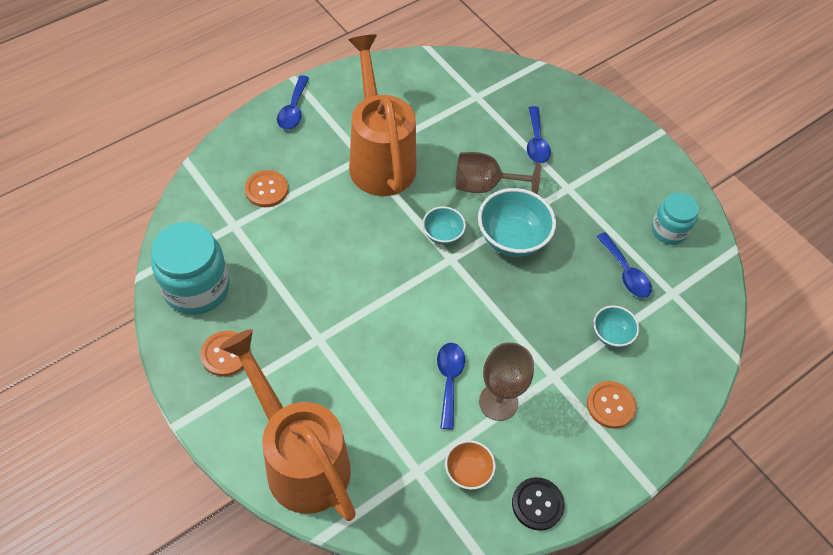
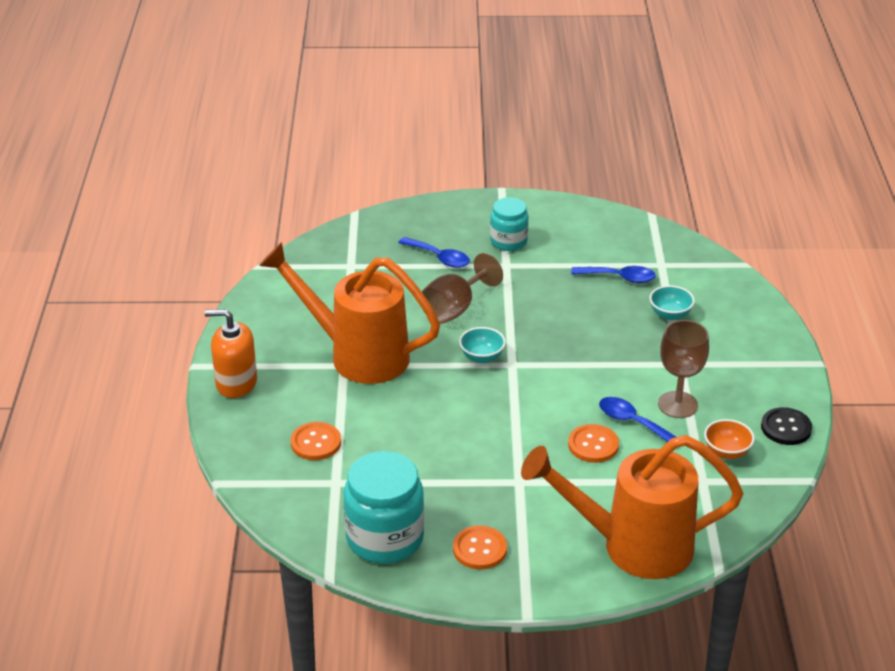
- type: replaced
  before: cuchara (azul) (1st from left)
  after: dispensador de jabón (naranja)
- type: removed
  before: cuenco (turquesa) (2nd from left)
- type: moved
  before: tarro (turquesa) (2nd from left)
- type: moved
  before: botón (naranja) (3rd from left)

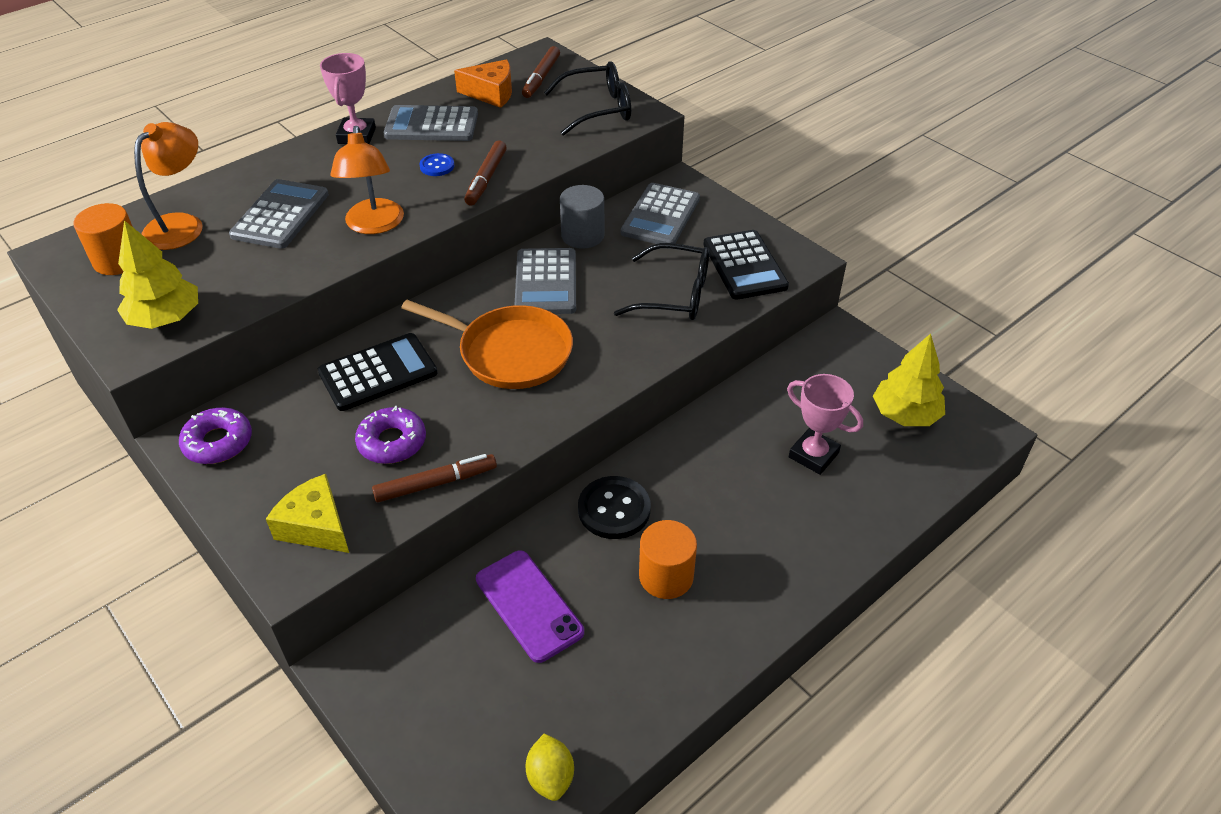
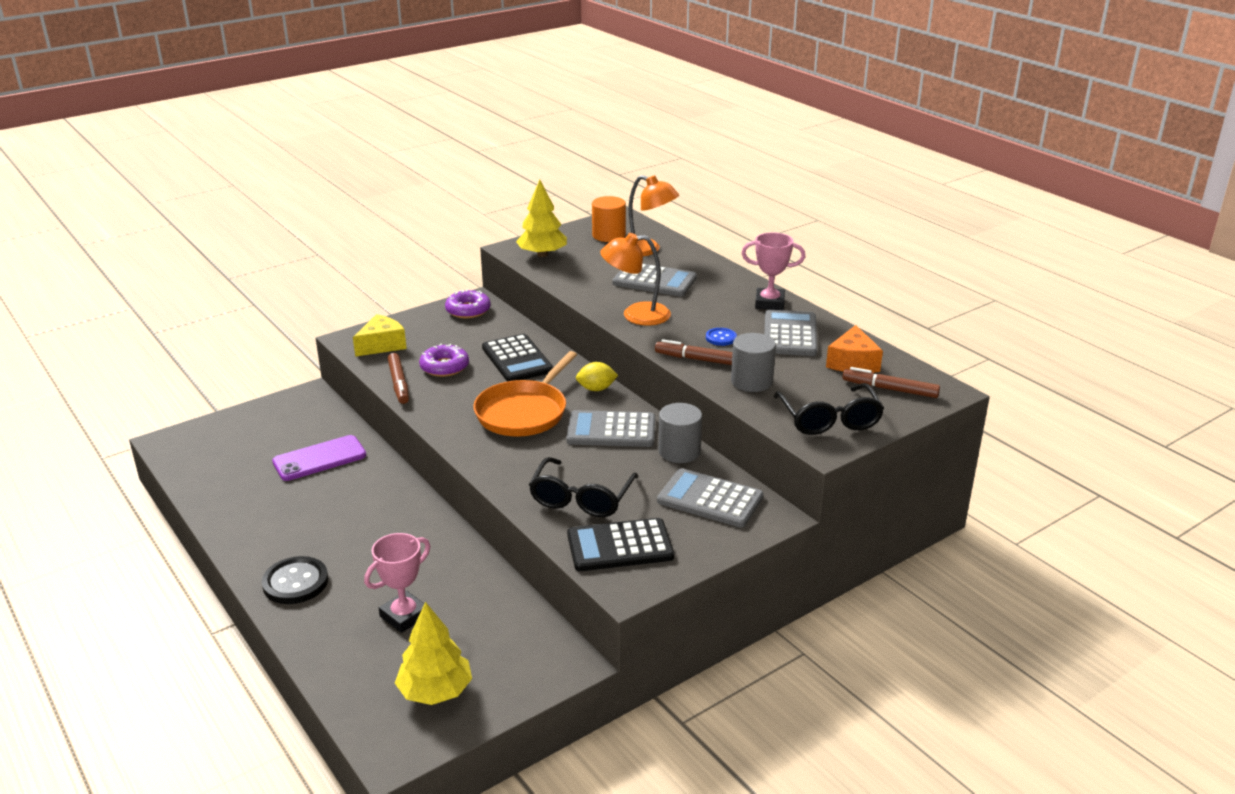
- type: moved
  before: botón (negro)
- type: removed
  before: cilindro (naranja) (2nd from left)
- type: moved
  before: limón (amarillo)
- type: added
  after: cilindro (gris) (2nd from left)

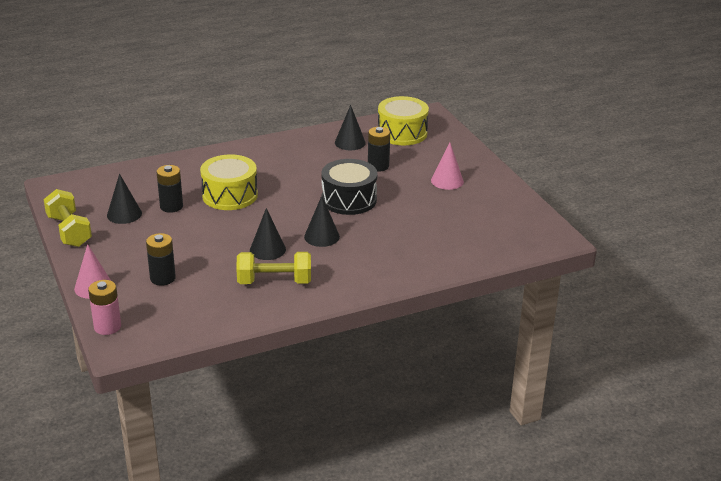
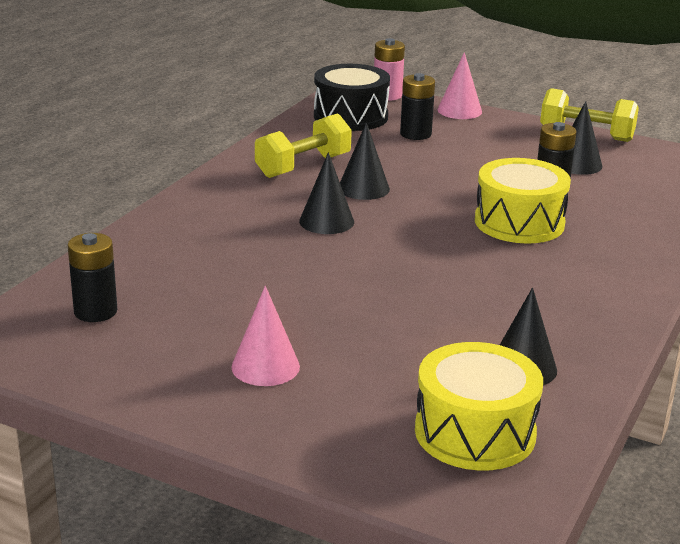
- type: moved
  before: pila (negro) (3rd from left in the first image)
  after: pila (negro) (1st from left)
- type: moved
  before: tambor (negro)

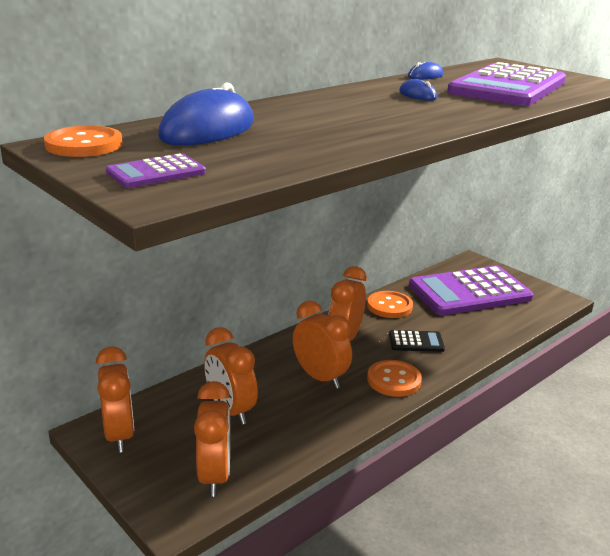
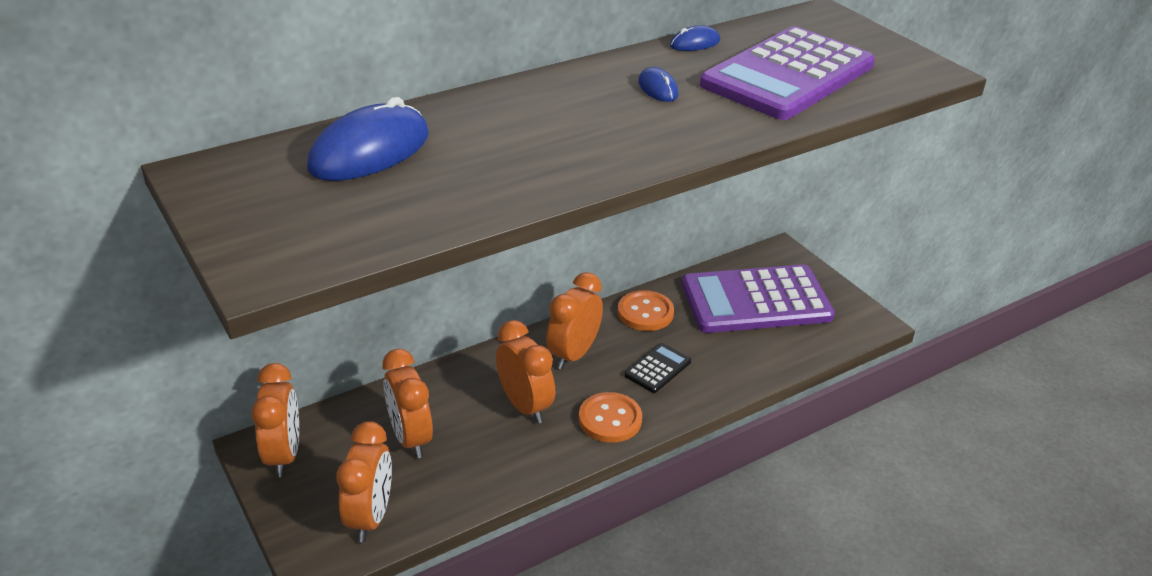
- type: removed
  before: botón (naranja) (1st from left)
- type: removed
  before: calculadora (morado) (1st from left)
- type: turned
  before: calculadora (negro)
  turn: -60

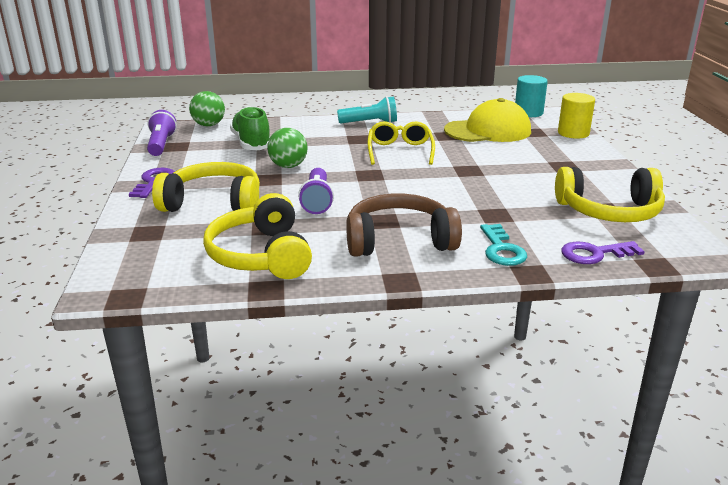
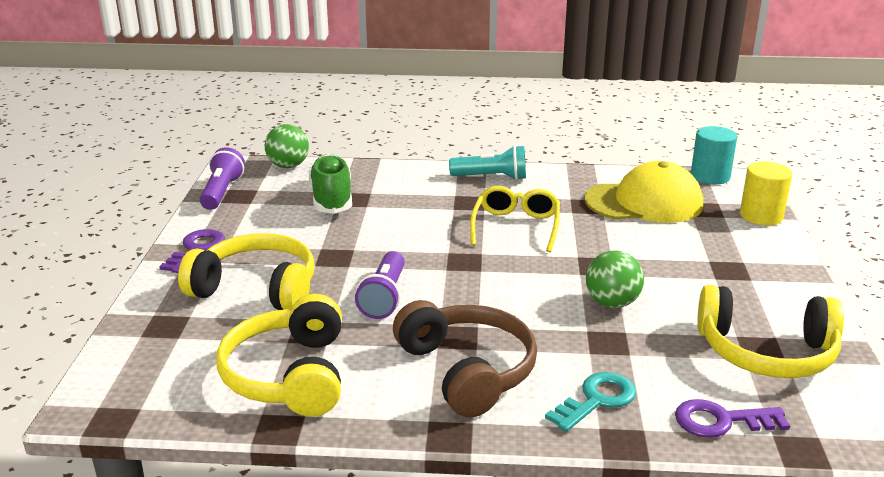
- type: moved
  before: pelota (verde) (2nd from left)
- type: turned
  before: auriculares (marrón)
  turn: 60
- type: turned
  before: llave (turquesa)
  turn: -135

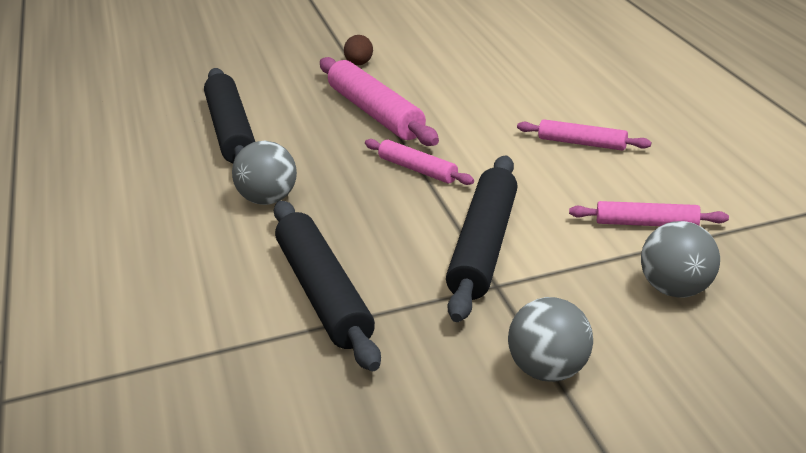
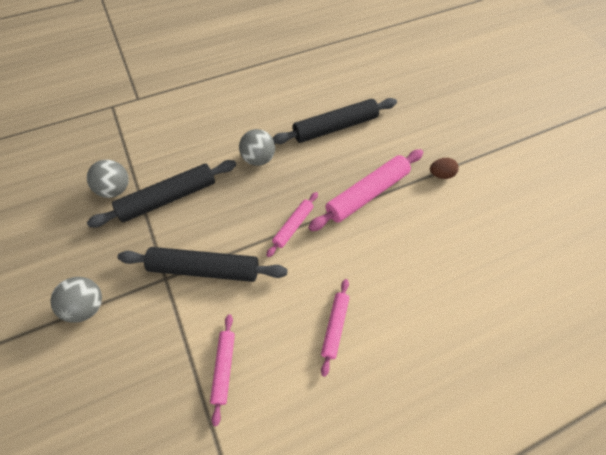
- type: moved
  before: pelota (gris) (3rd from left in the first image)
  after: pelota (gris) (2nd from left)

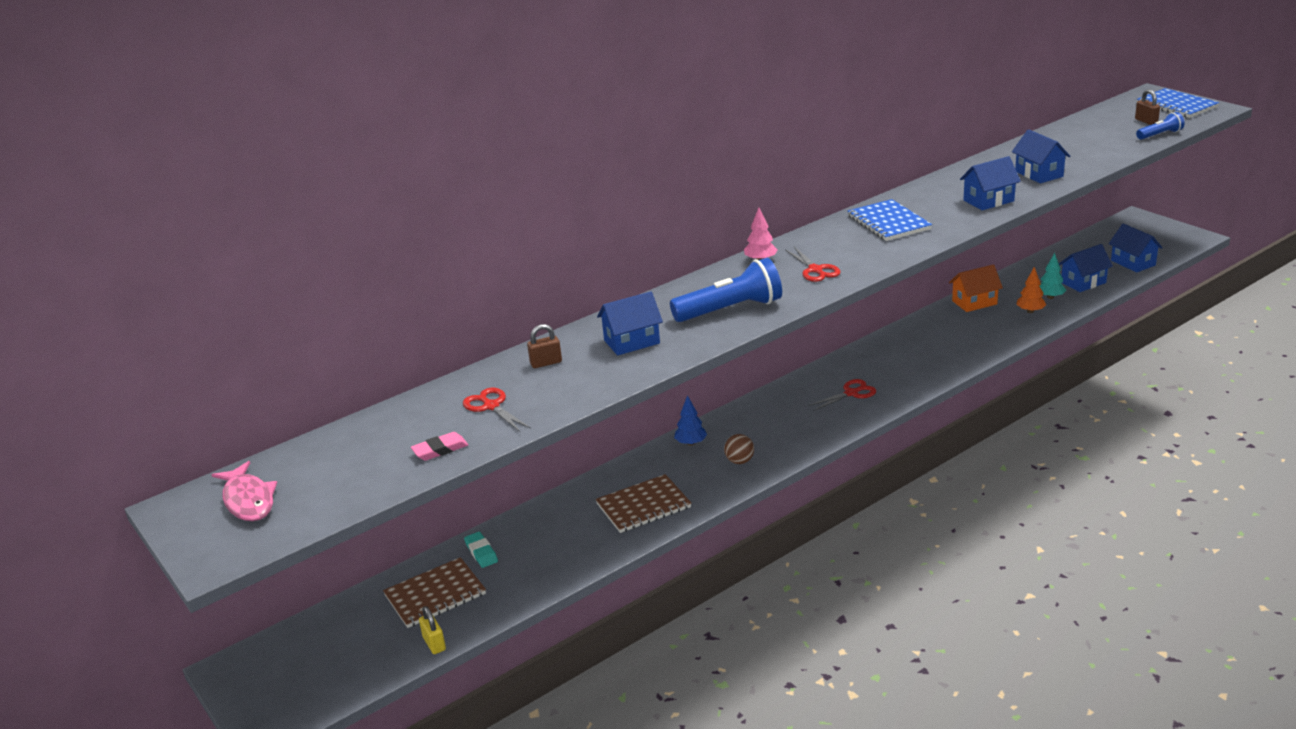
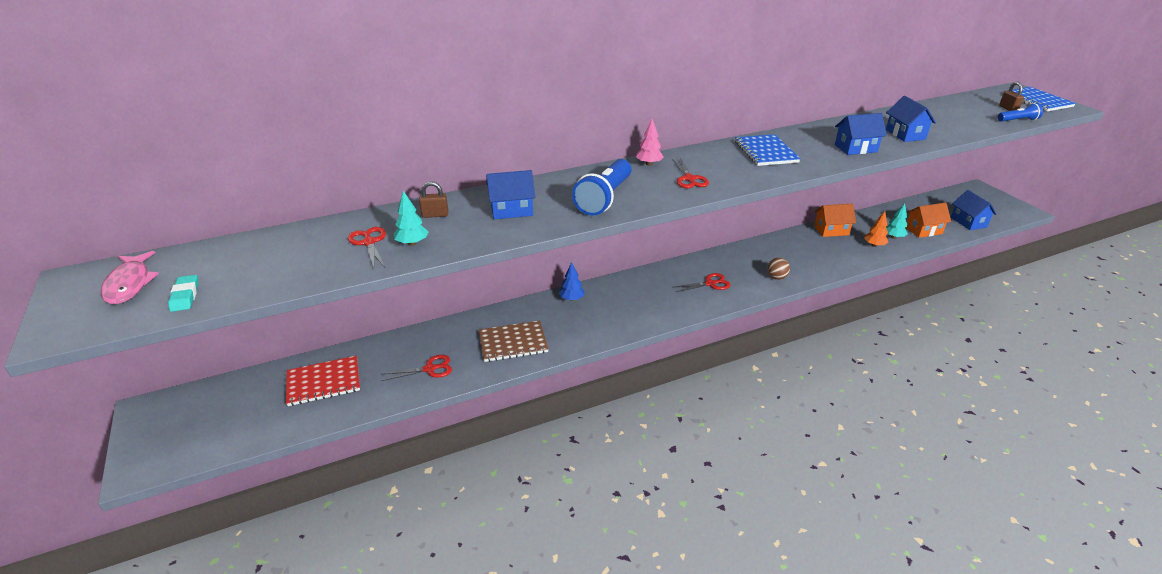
- type: recoloured
  before: casa (azul) (4th from left)
  after: casa (naranja) (2nd from left)
- type: turned
  before: lámpara de mano (azul) (1st from left)
  turn: 120
- type: removed
  before: goma de borrar (rosa)
- type: moved
  before: pelota (marrón)
- type: moved
  before: goma de borrar (turquesa)
- type: recoloured
  before: cuaderno (marrón) (1st from left)
  after: cuaderno (rojo)
- type: removed
  before: candado (amarillo)
- type: added
  after: árbol (turquesa) (1st from left)
- type: added
  after: tijeras (rojo) (2nd from left)

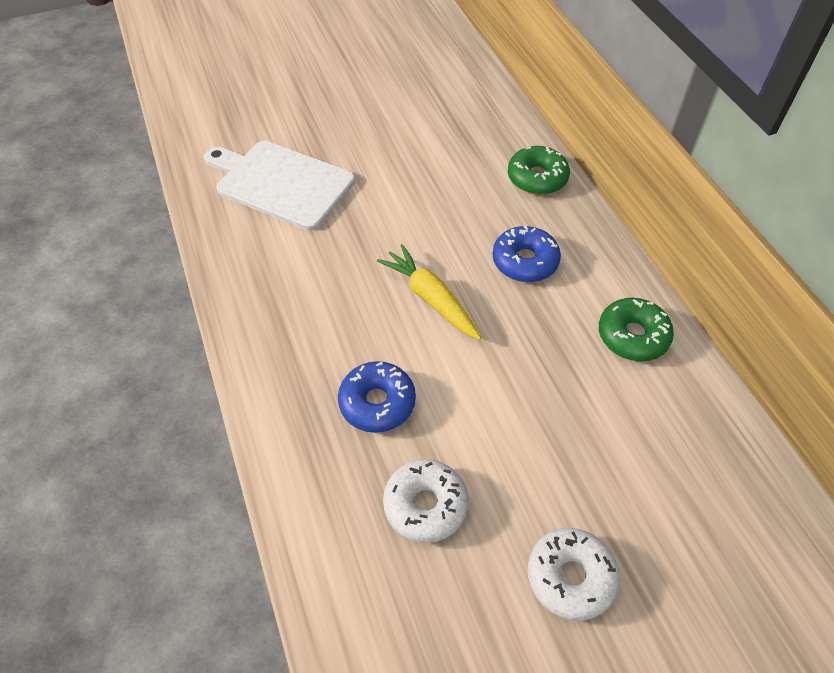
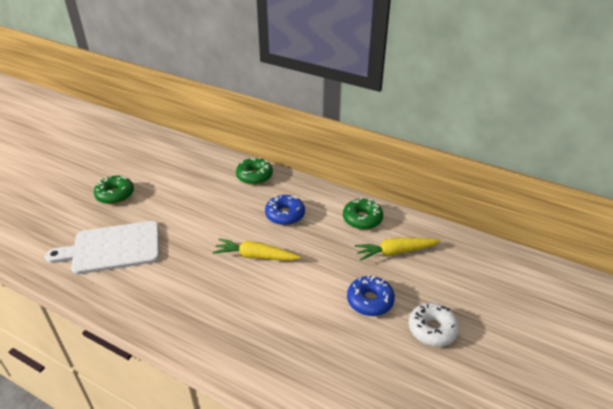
- type: moved
  before: rosquilla (azul) (1st from left in the first image)
  after: rosquilla (azul) (2nd from left)
- type: removed
  before: rosquilla (blanco) (1st from left)
- type: added
  after: rosquilla (verde) (1st from left)
- type: added
  after: zanahoria (amarillo) (2nd from left)

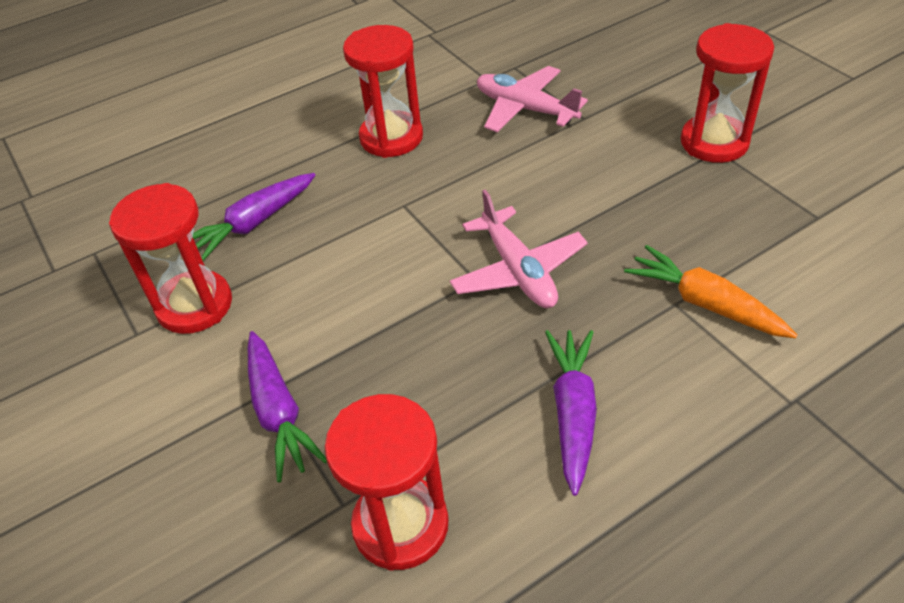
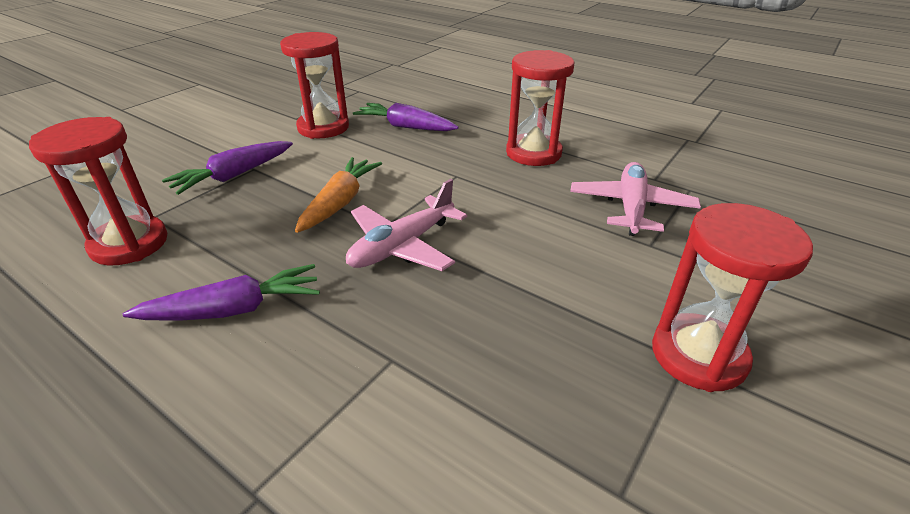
- type: moved
  before: zanahoria (naranja)

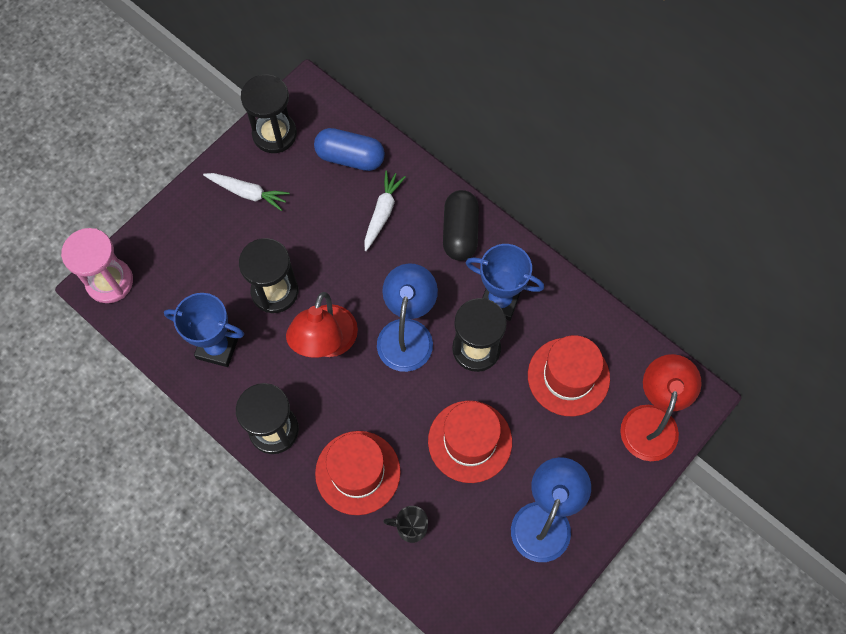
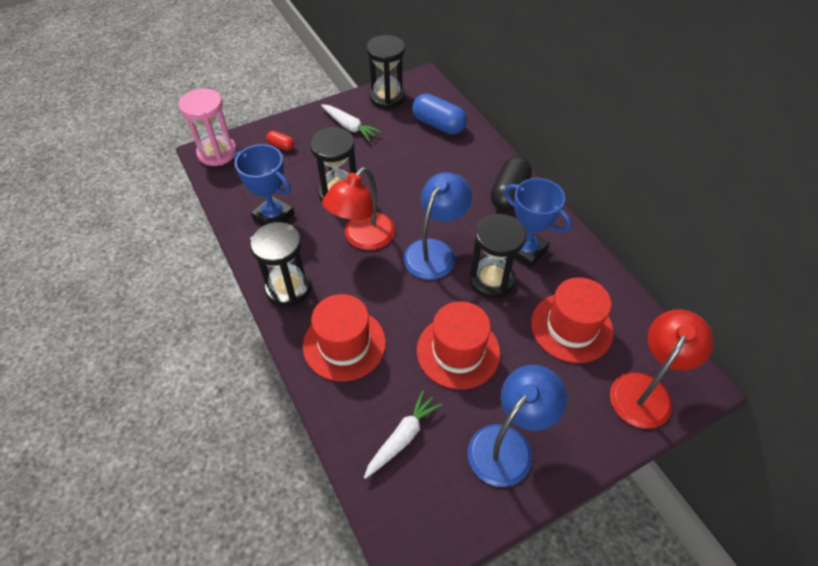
- type: moved
  before: zanahoria (blanco) (2nd from left)
- type: removed
  before: taza (negro)
- type: added
  after: cápsula (rojo)

